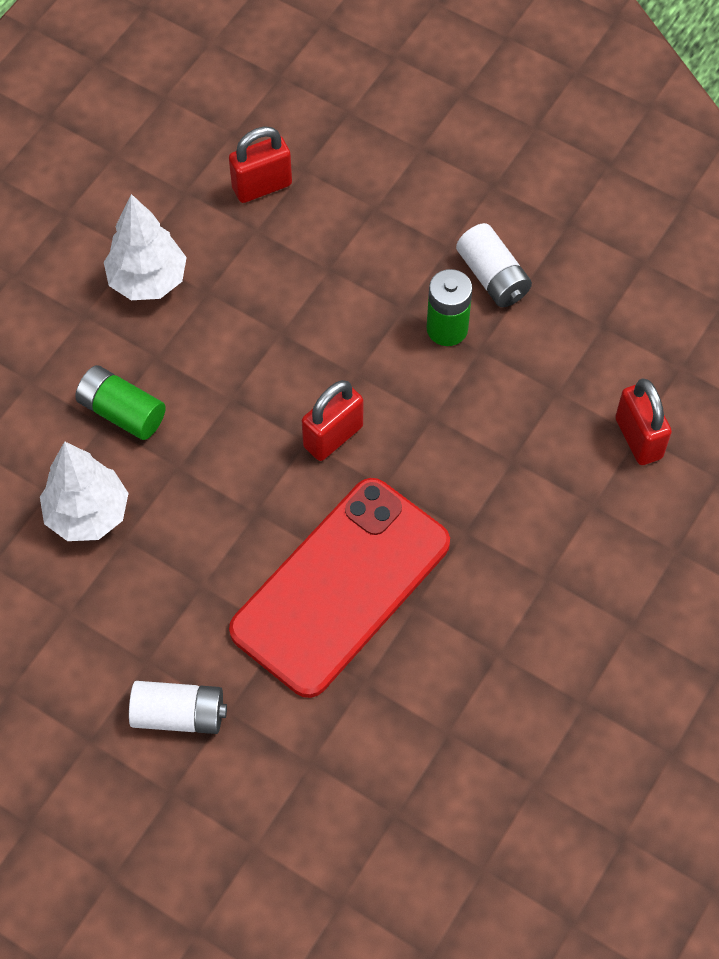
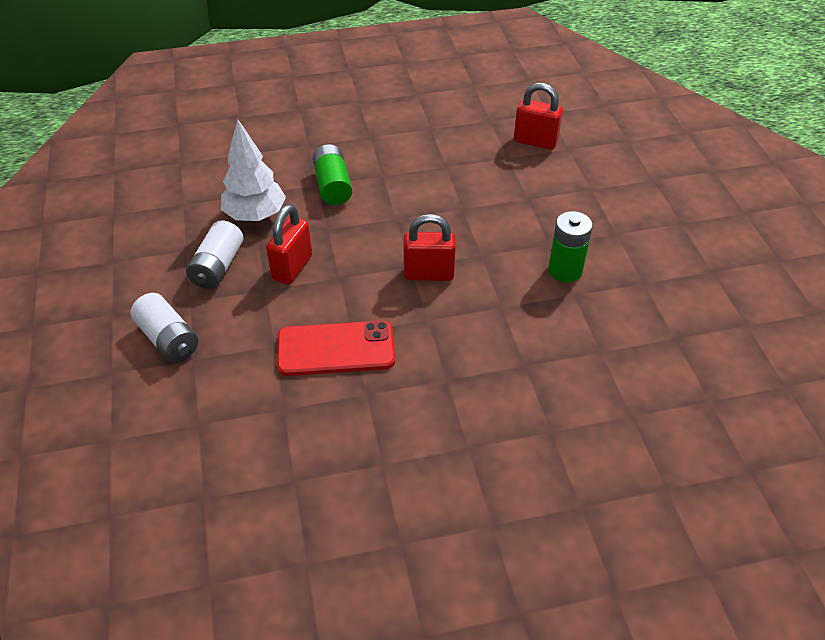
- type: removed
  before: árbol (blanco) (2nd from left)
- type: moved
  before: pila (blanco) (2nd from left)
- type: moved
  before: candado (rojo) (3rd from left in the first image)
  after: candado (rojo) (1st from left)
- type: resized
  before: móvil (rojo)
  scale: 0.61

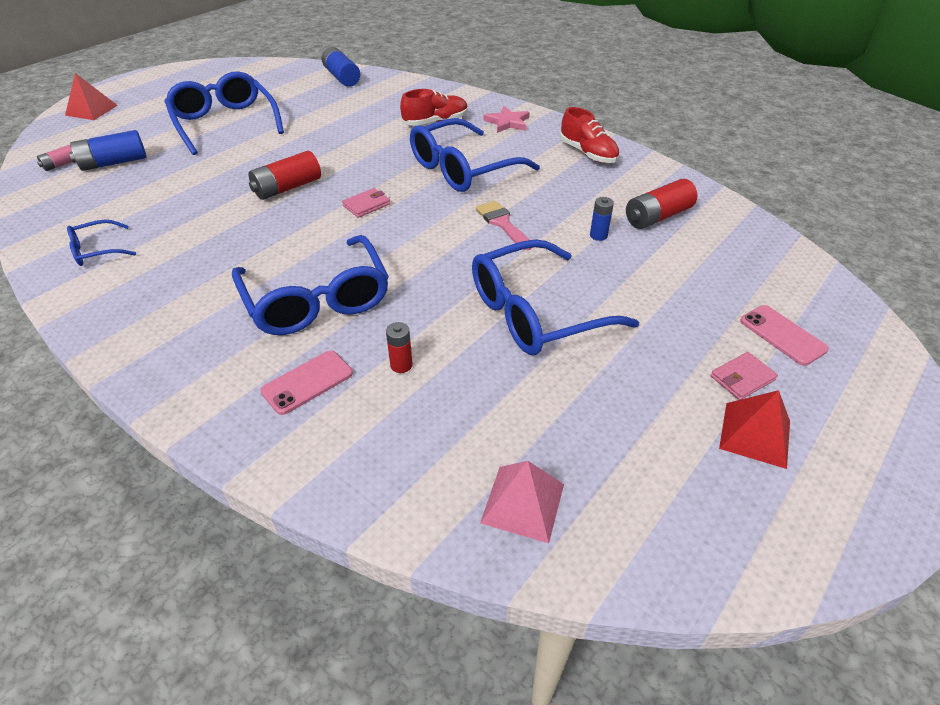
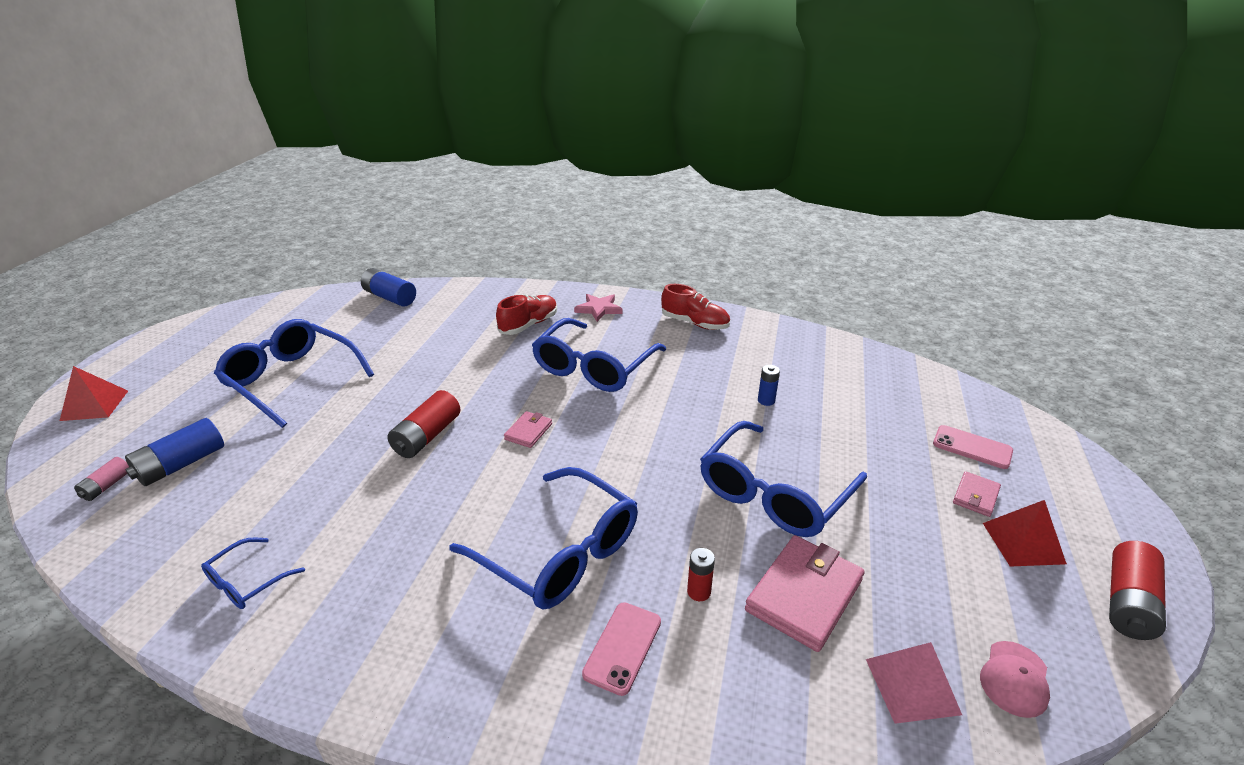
- type: moved
  before: pila (rojo) (3rd from left)
- type: removed
  before: pincel (rosa)
- type: added
  after: cartera (rosa) (2nd from left)
- type: added
  after: gorra (rosa)

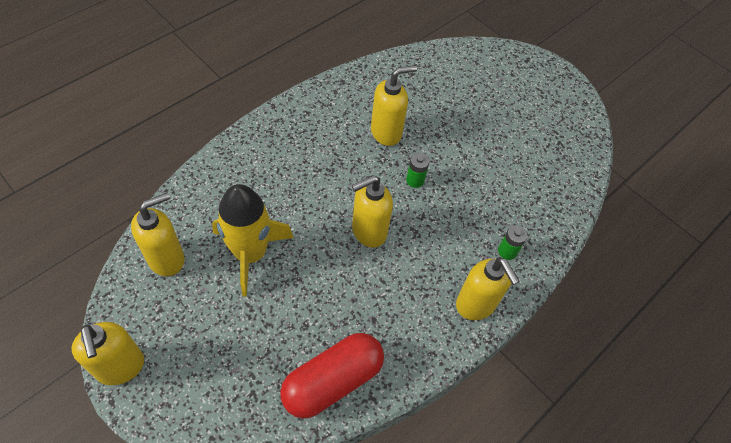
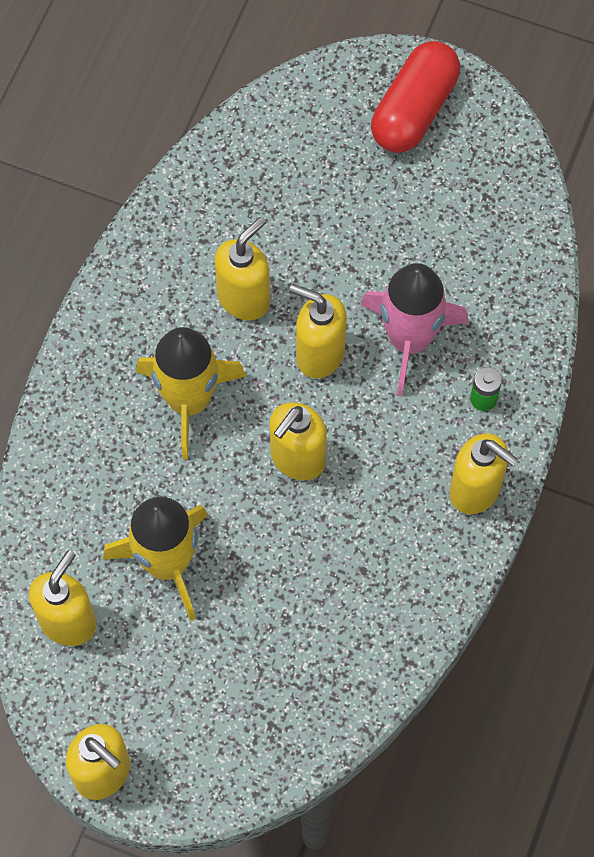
- type: replaced
  before: pila (verde) (1st from left)
  after: dispensador de jabón (amarillo) (5th from left)
- type: moved
  before: cápsula (rojo)
- type: added
  after: cohete (rosa)
- type: added
  after: cohete (amarillo) (2nd from left)

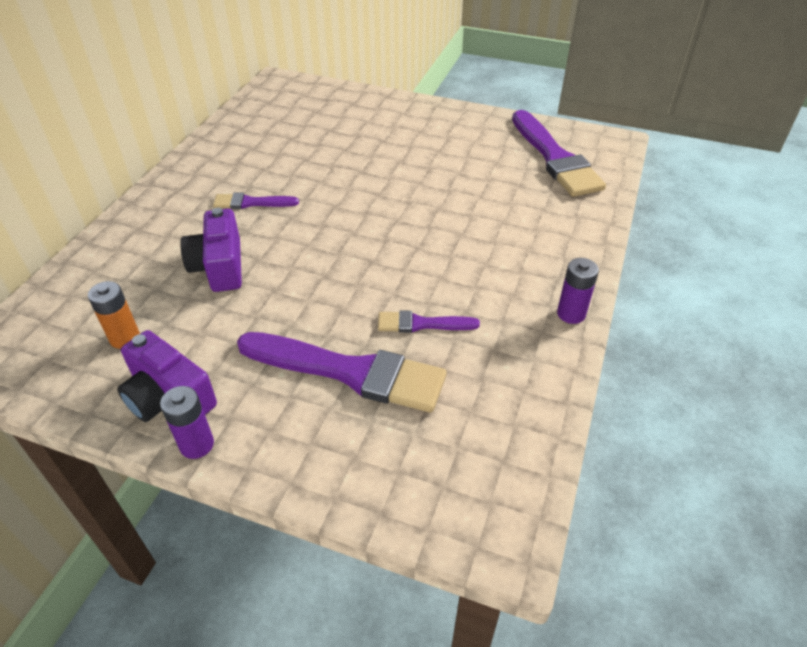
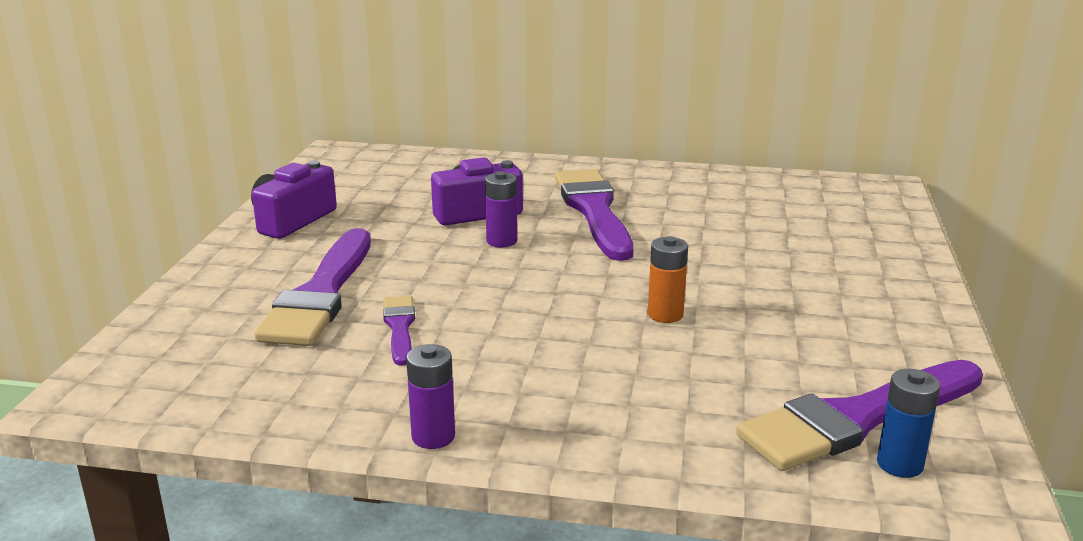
- type: resized
  before: pincel (morado) (1st from left in the first image)
  scale: 2.0
- type: moved
  before: pila (naranja)
- type: moved
  before: pila (morado) (1st from left in the first image)
  after: pila (morado) (2nd from left)
- type: added
  after: pila (azul)

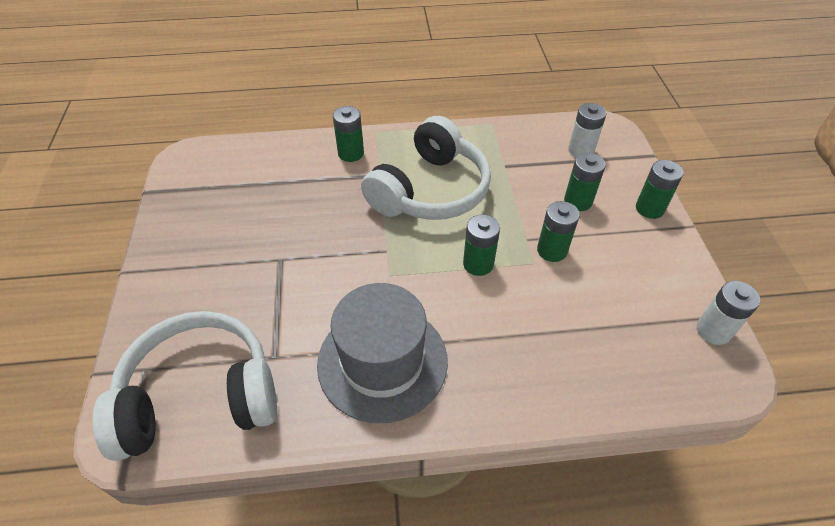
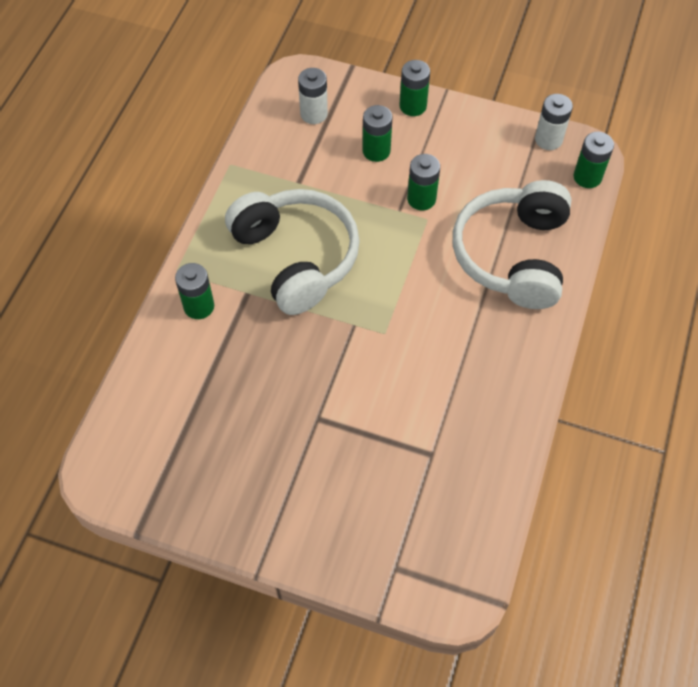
- type: moved
  before: pila (verde) (2nd from left in the first image)
  after: pila (verde) (5th from left)
- type: removed
  before: sombrero (gris)
- type: moved
  before: auriculares (blanco) (1st from left in the first image)
  after: auriculares (blanco) (2nd from left)

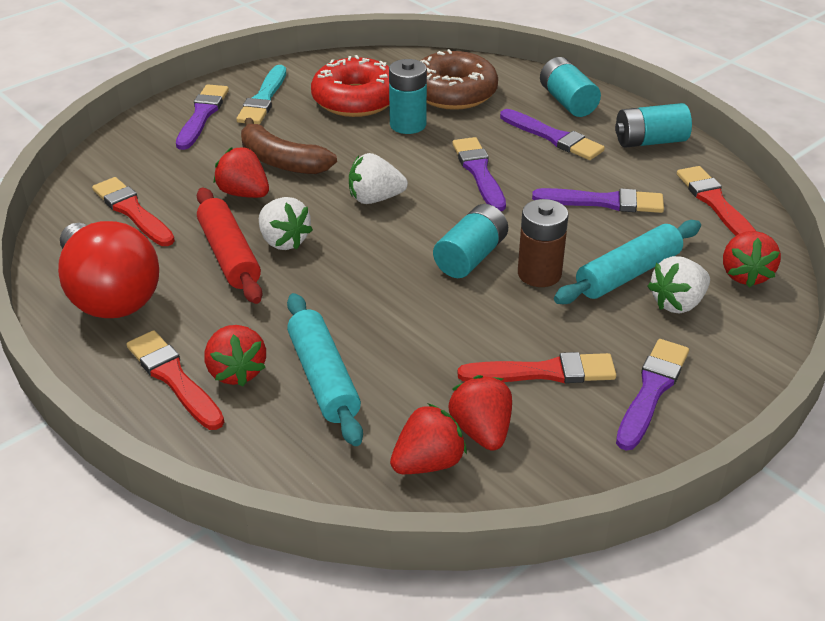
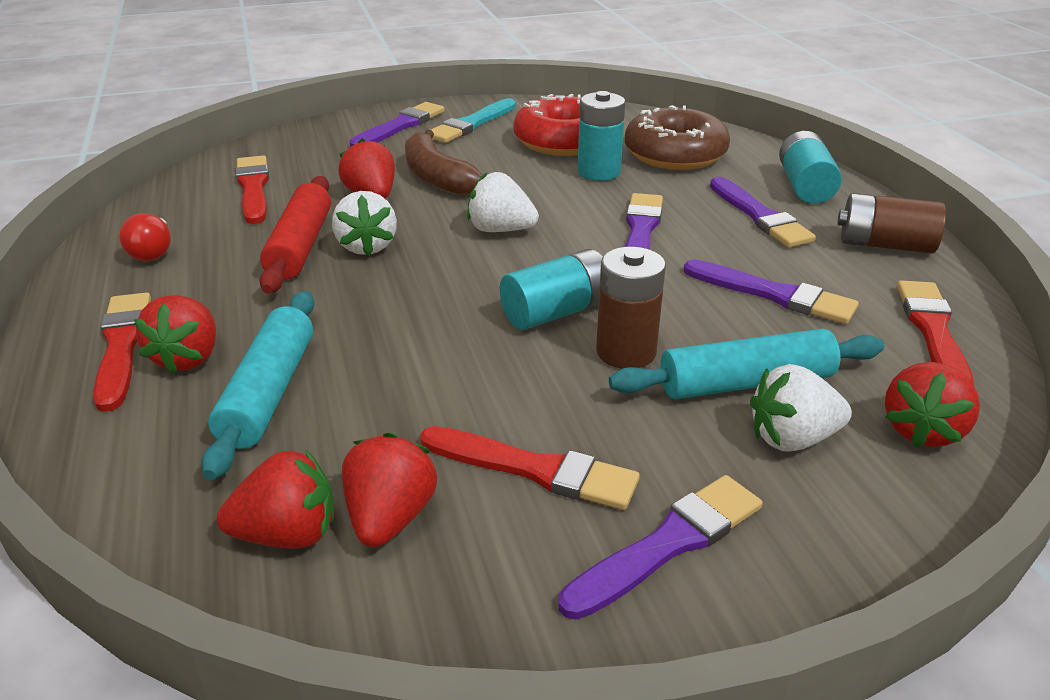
- type: recoloured
  before: pila (turquesa) (4th from left)
  after: pila (marrón) (2nd from left)
- type: resized
  before: bombilla (rojo)
  scale: 0.44

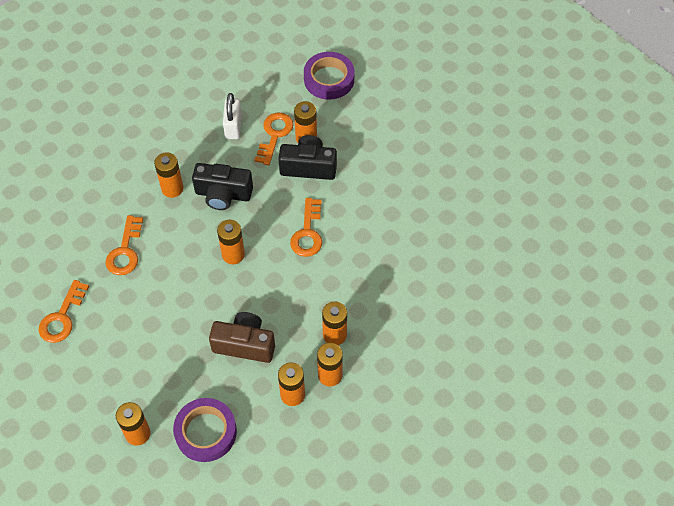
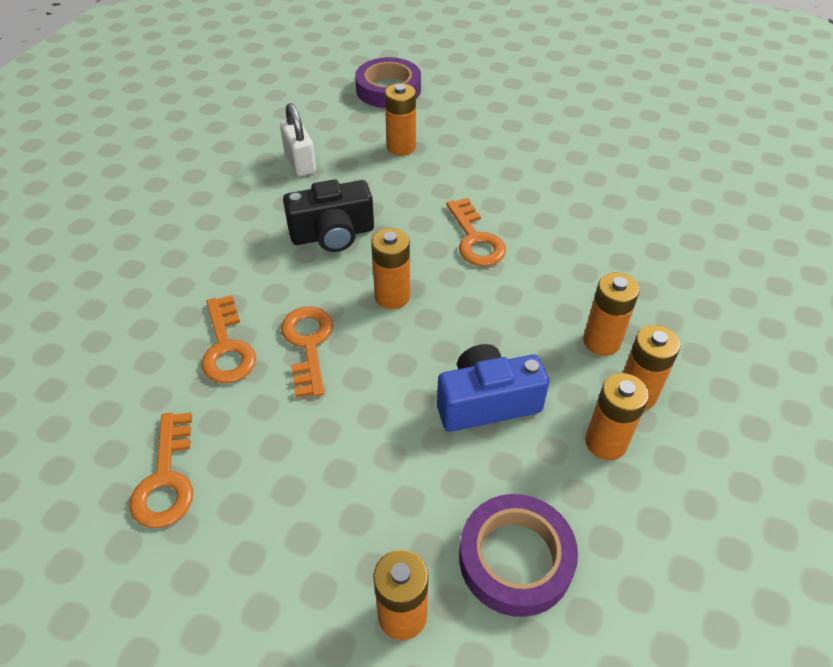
- type: moved
  before: llave (naranja) (3rd from left)
- type: removed
  before: cámara (negro) (2nd from left)
- type: removed
  before: pila (naranja) (2nd from left)
- type: recoloured
  before: cámara (marrón)
  after: cámara (azul)

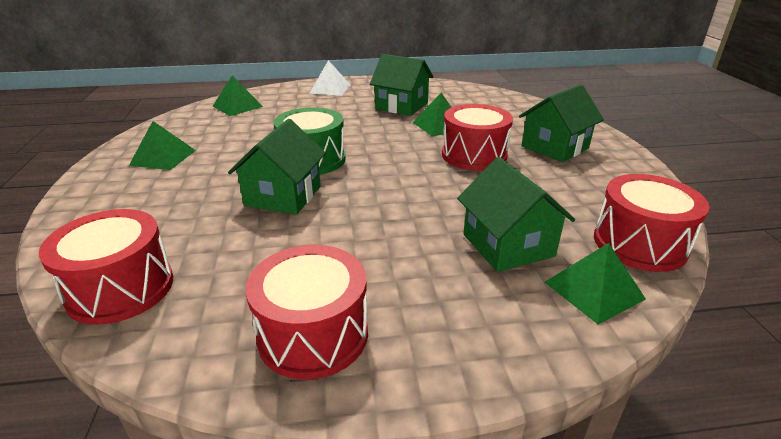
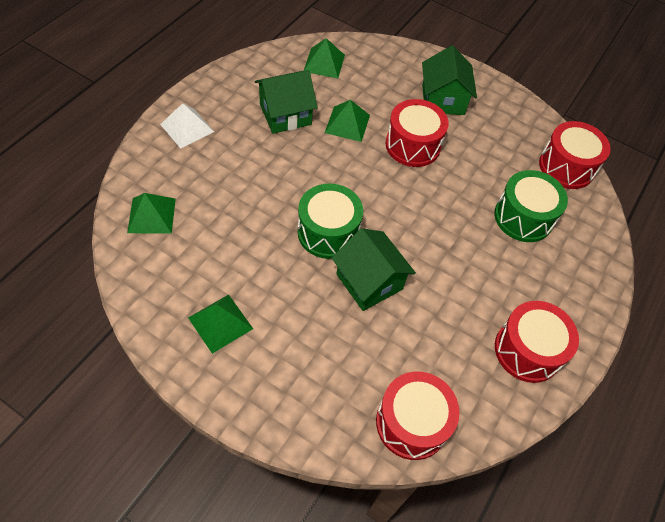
- type: replaced
  before: casa (verde) (3rd from left)
  after: tambor (verde) (2nd from left)
- type: moved
  before: pirámide (verde) (4th from left in the first image)
  after: pirámide (verde) (3rd from left)

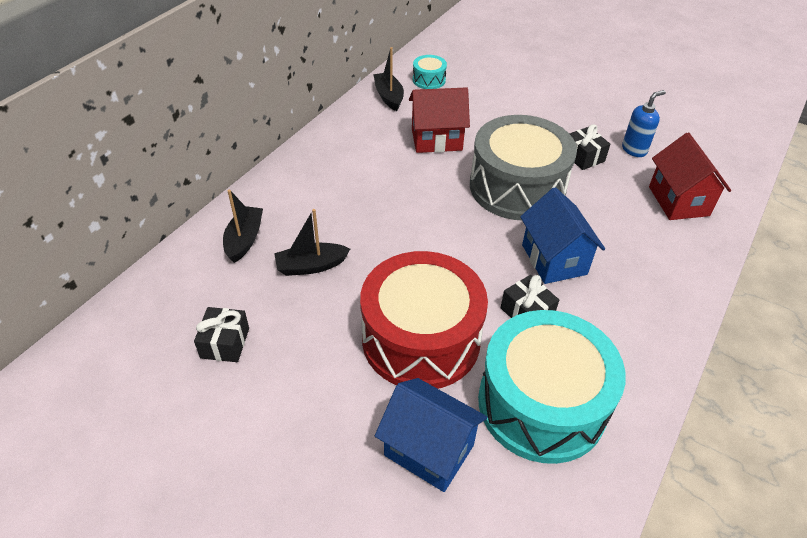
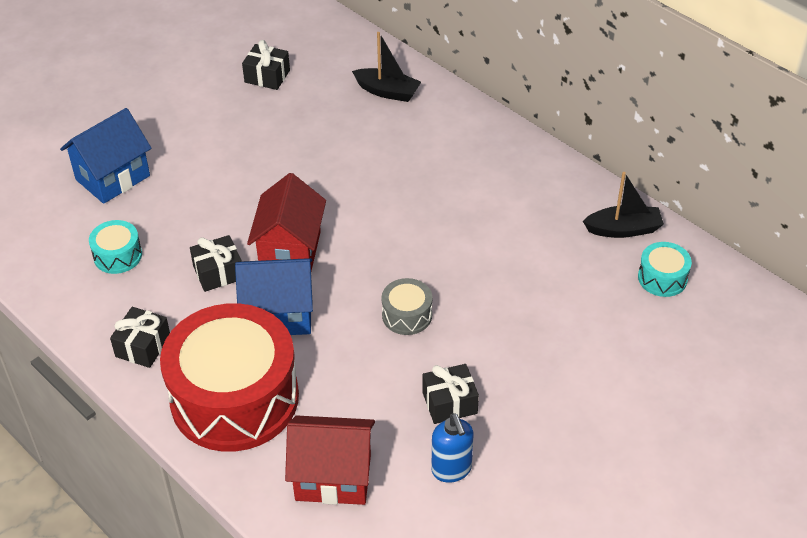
- type: moved
  before: casa (rojo) (1st from left)
- type: resized
  before: tambor (gris)
  scale: 0.41
- type: removed
  before: barco (negro) (2nd from left)
- type: moved
  before: tambor (rojo)
- type: resized
  before: tambor (turquesa) (2nd from left in the first image)
  scale: 0.41
- type: added
  after: regalo (negro) (1st from left)

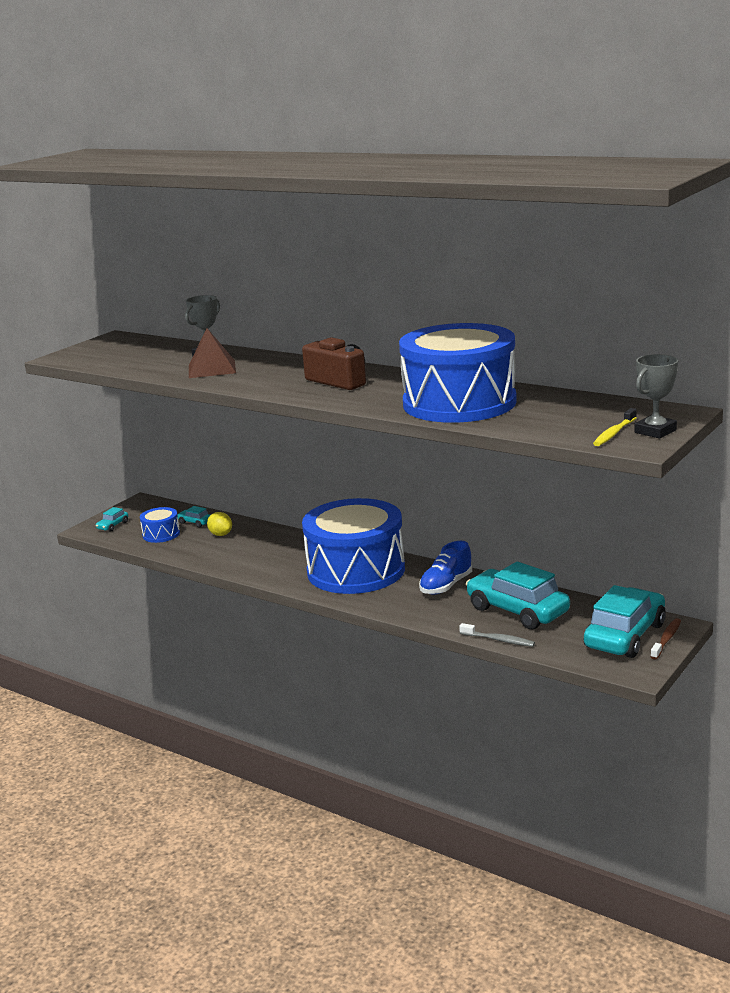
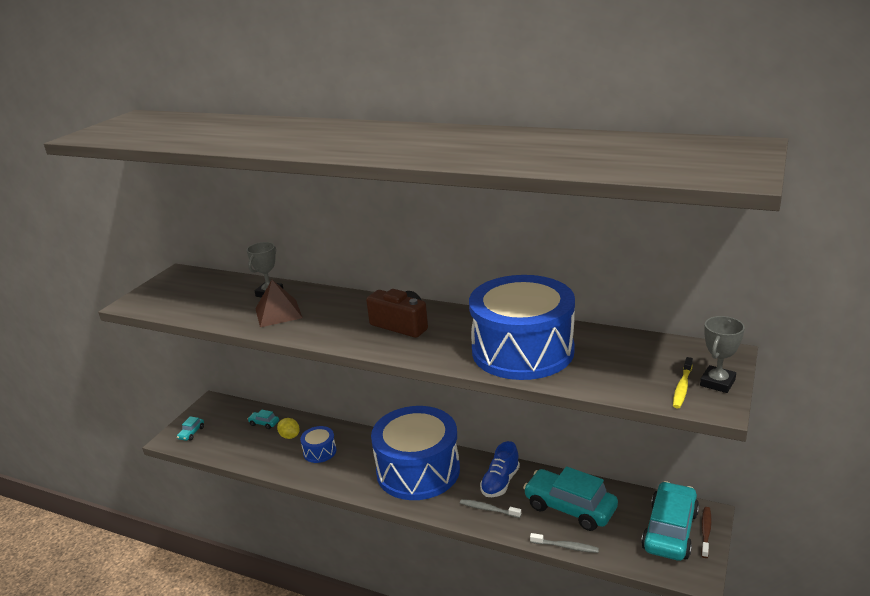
- type: moved
  before: tambor (azul) (1st from left)
- type: added
  after: cepillo de dientes (gris) (1st from left)

